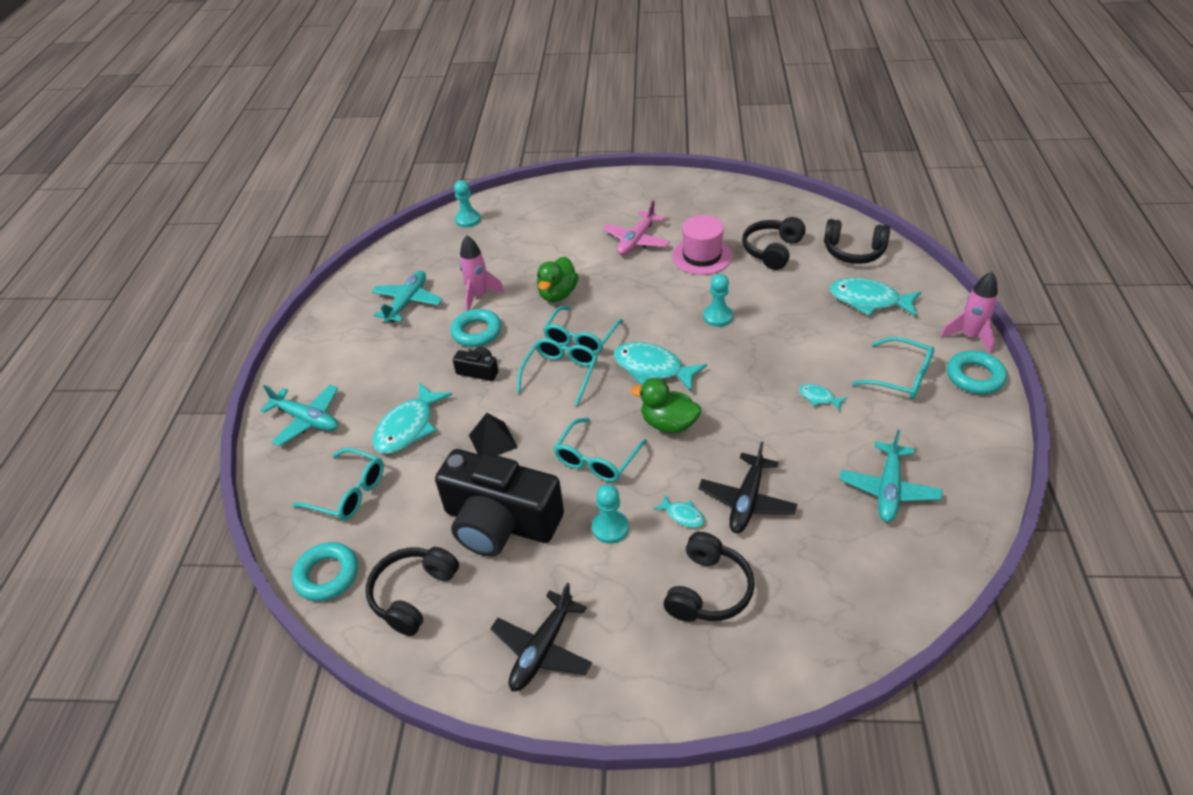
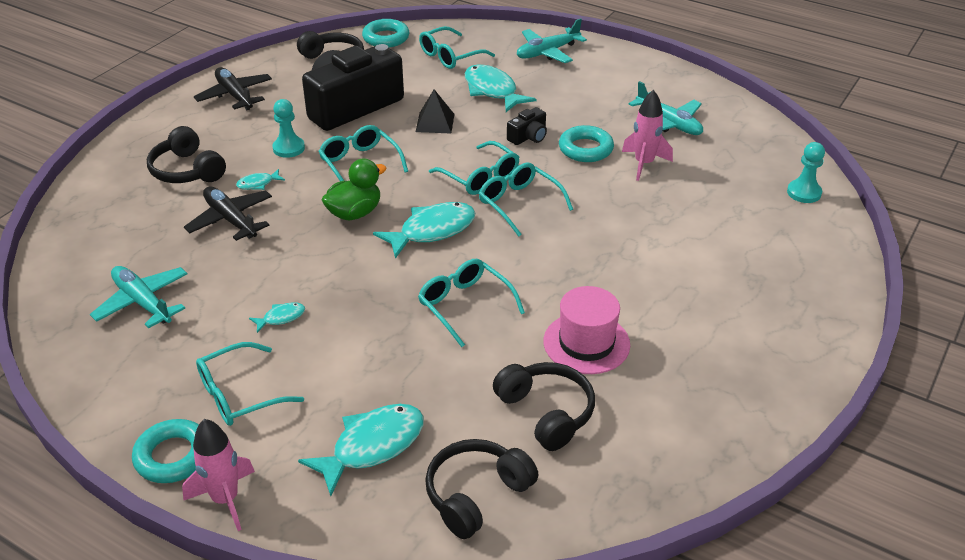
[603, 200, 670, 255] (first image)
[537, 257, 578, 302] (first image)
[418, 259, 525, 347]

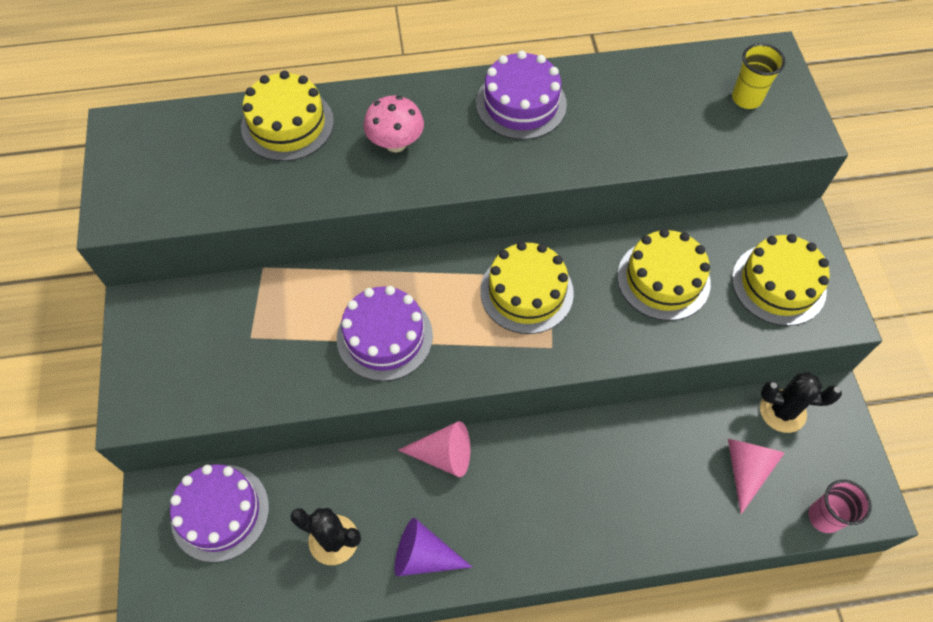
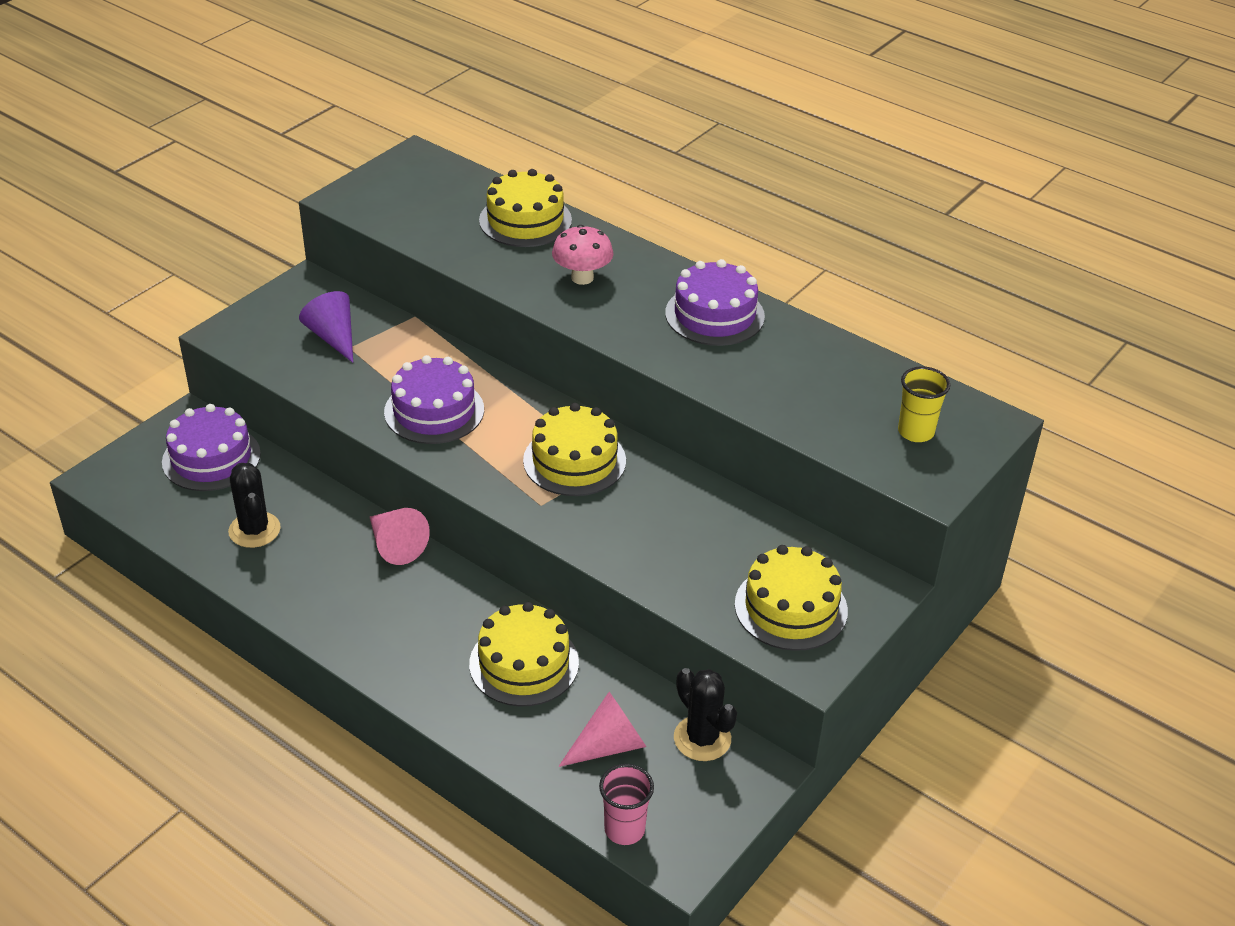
[469, 602, 579, 707]
[299, 291, 353, 363]

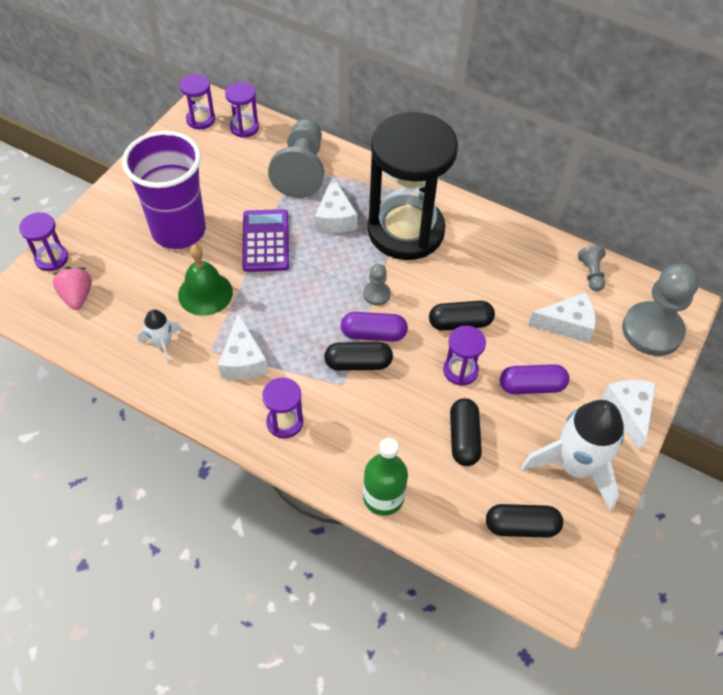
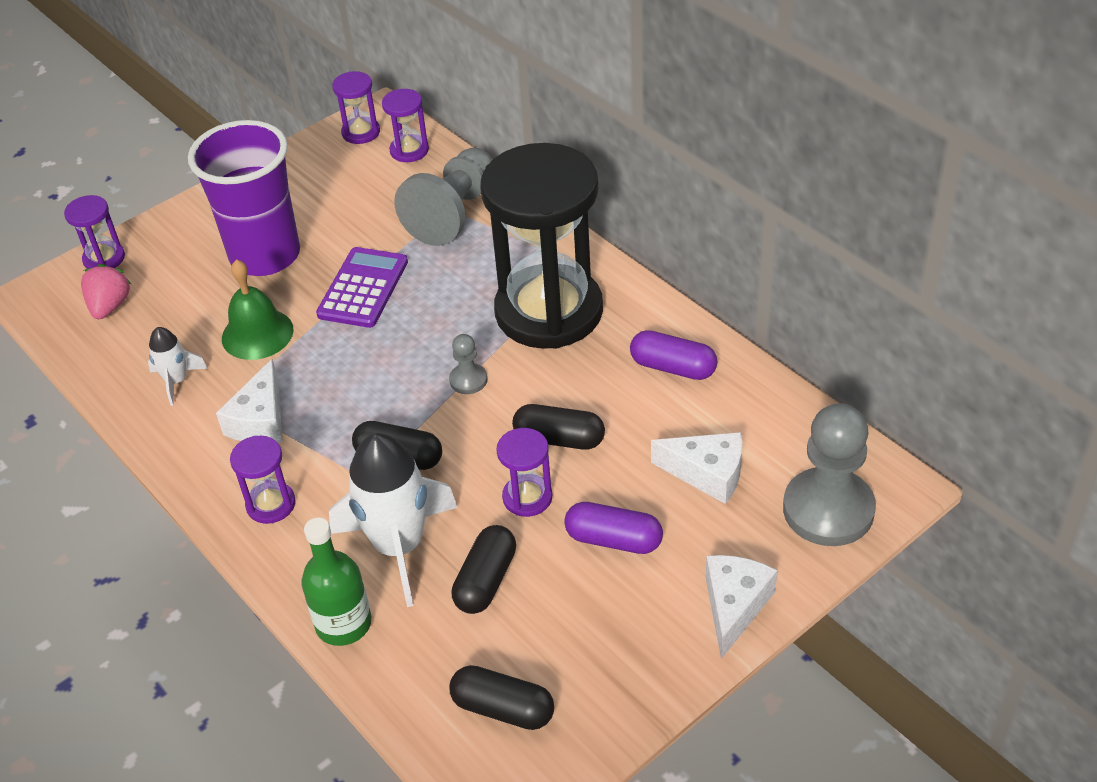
[315, 176, 358, 233] (first image)
[578, 246, 606, 291] (first image)
[630, 330, 717, 380]
[329, 433, 458, 607]

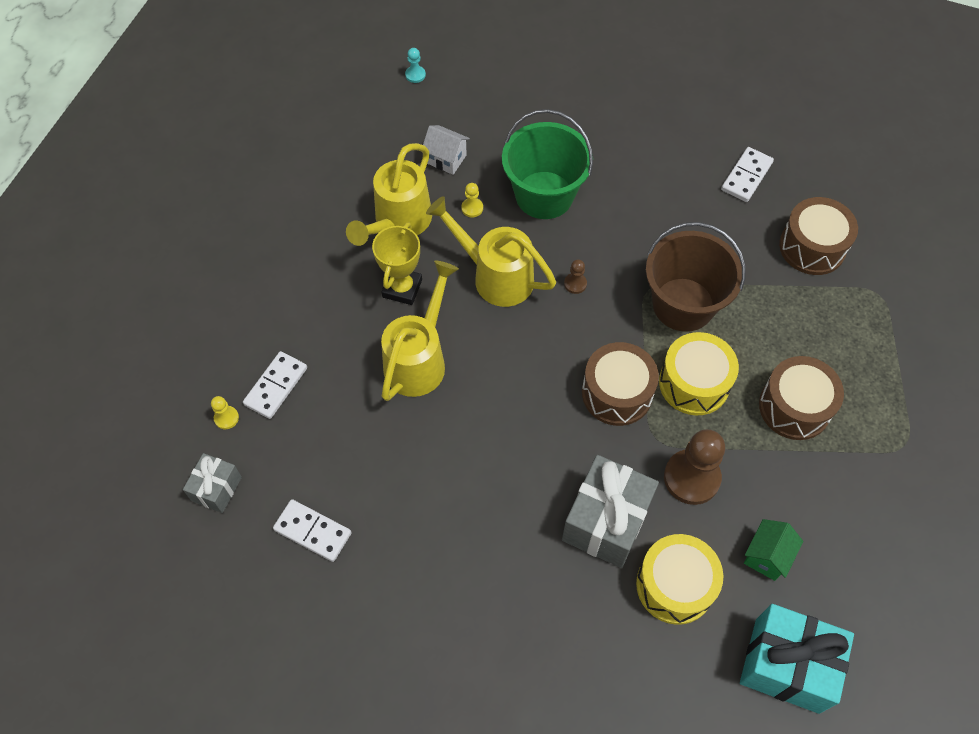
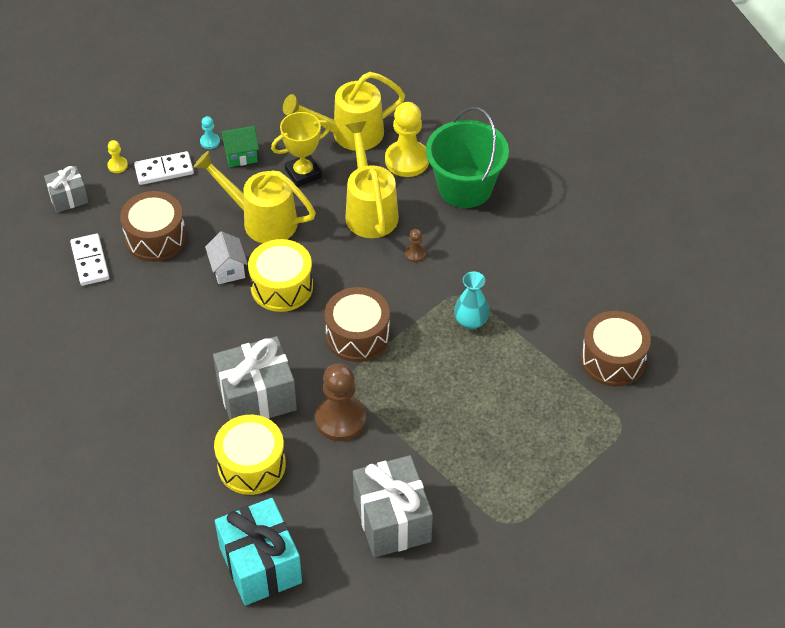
[200, 116, 220, 149]
[205, 231, 248, 284]
[721, 147, 774, 202] (first image)
[385, 102, 429, 177]
[454, 271, 490, 330]
[194, 151, 316, 243]
[248, 239, 313, 312]
[120, 191, 186, 262]
[220, 126, 259, 167]
[353, 455, 433, 558]

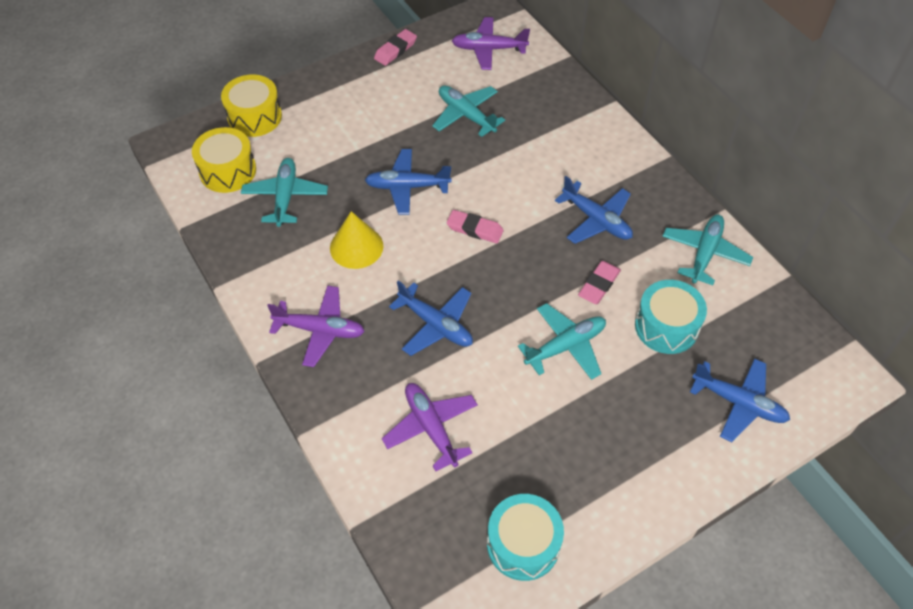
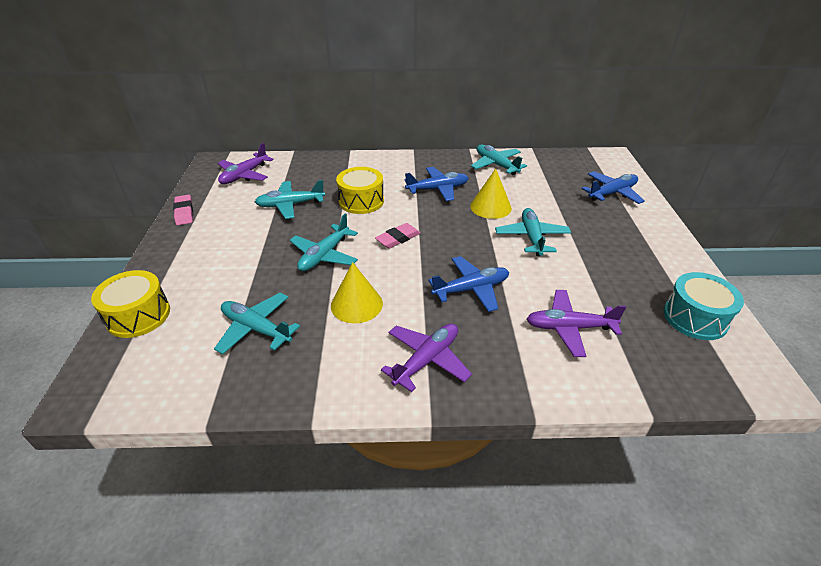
[336, 167, 384, 214]
[290, 213, 358, 271]
[470, 168, 512, 219]
[635, 280, 707, 354] (first image)

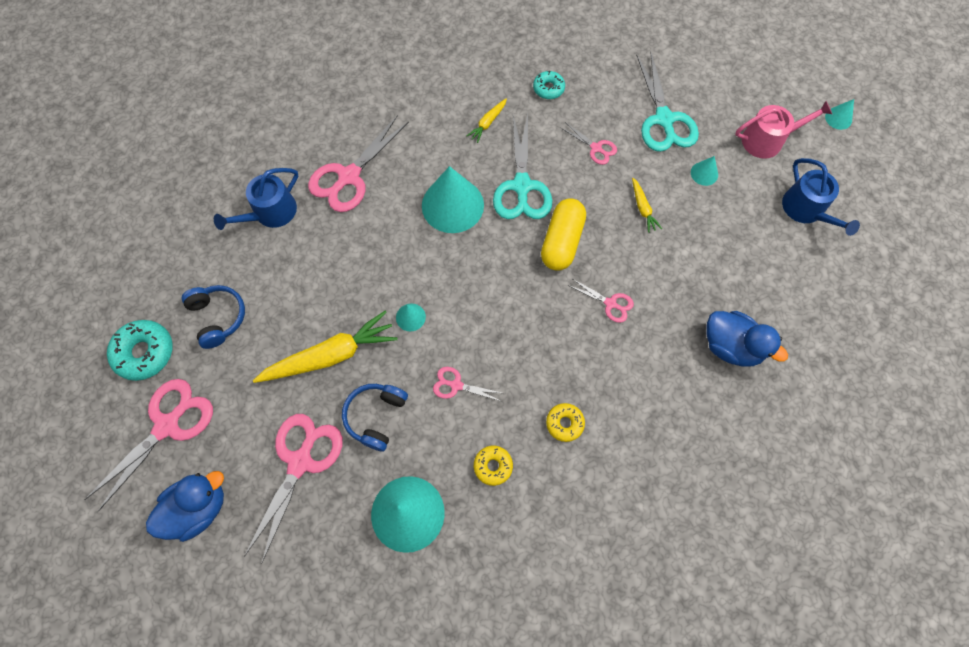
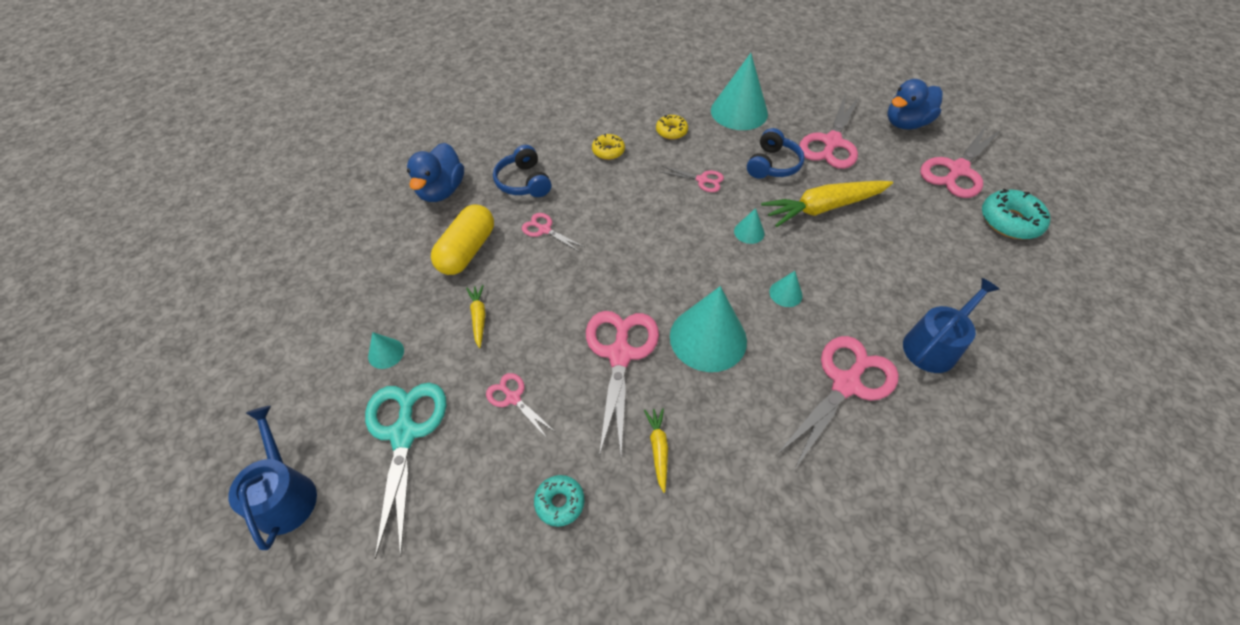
[644, 408, 668, 493]
[769, 271, 803, 307]
[735, 101, 832, 159] (first image)
[586, 311, 659, 456]
[228, 406, 317, 550]
[431, 204, 494, 275]
[493, 145, 551, 197]
[407, 143, 464, 202]

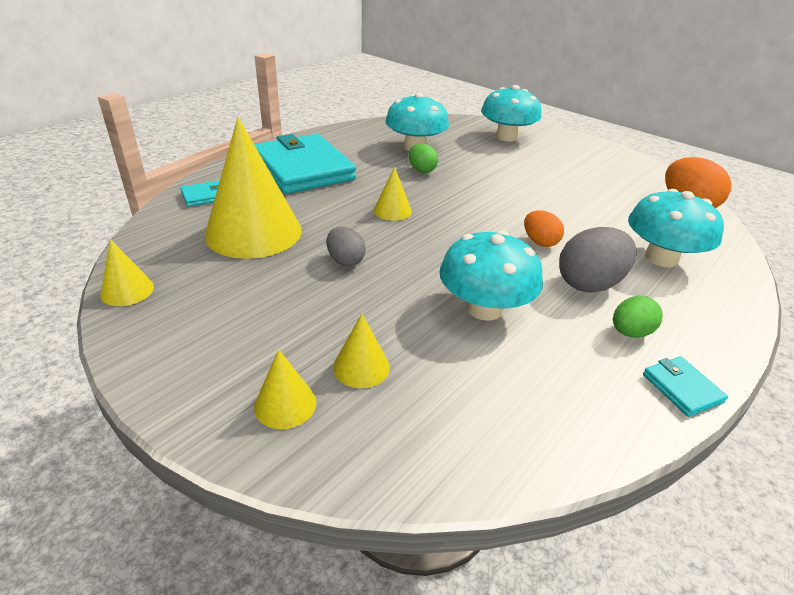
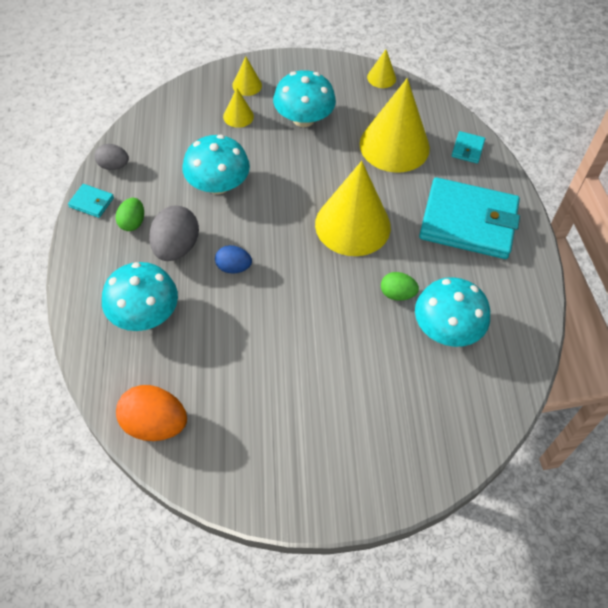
[273, 70, 336, 127]
[315, 161, 391, 256]
[215, 245, 252, 274]
[95, 144, 129, 170]

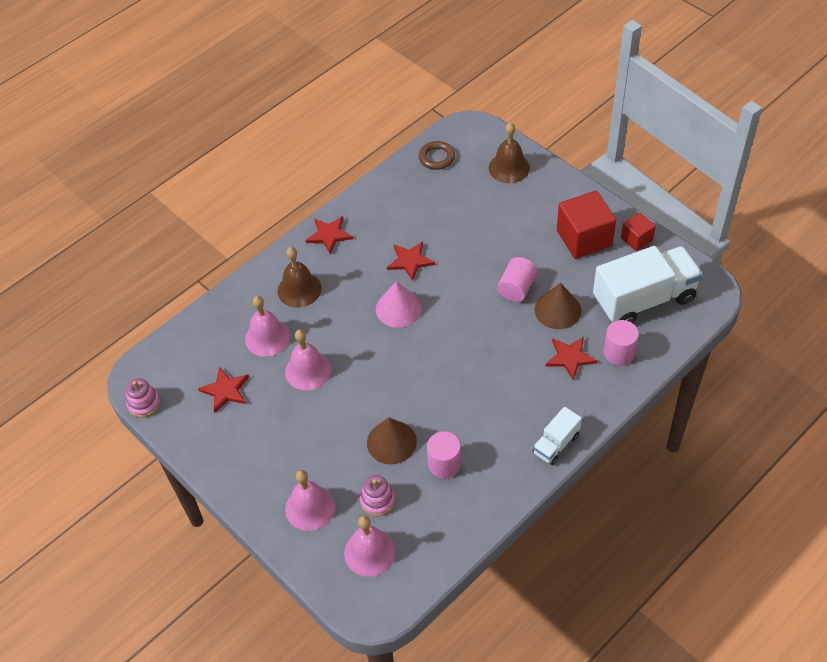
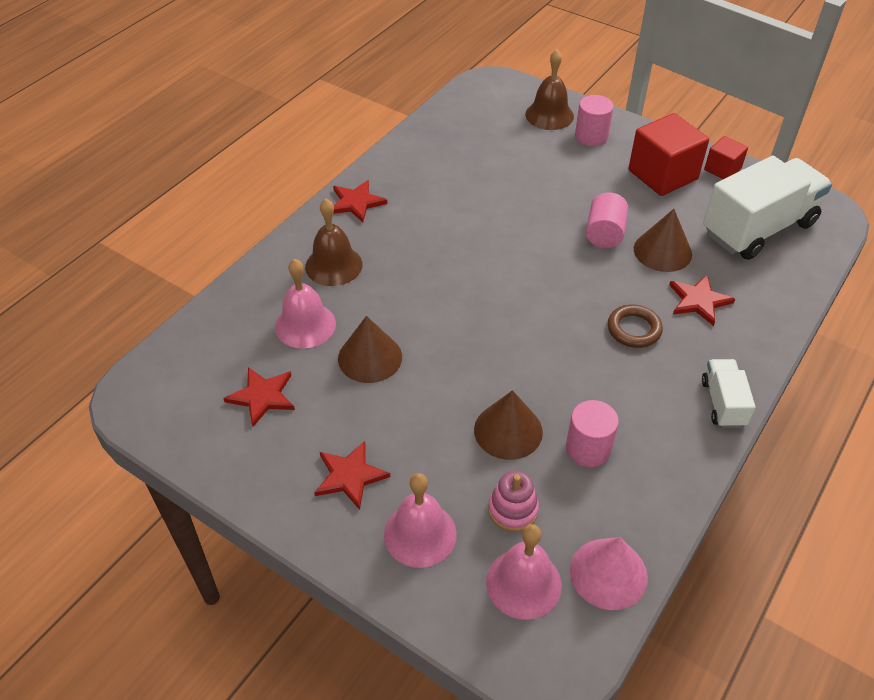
[608, 304, 663, 348]
[314, 441, 390, 510]
[570, 537, 648, 610]
[575, 95, 614, 146]
[338, 316, 402, 383]
[126, 378, 161, 418] (first image)
[702, 359, 756, 428]

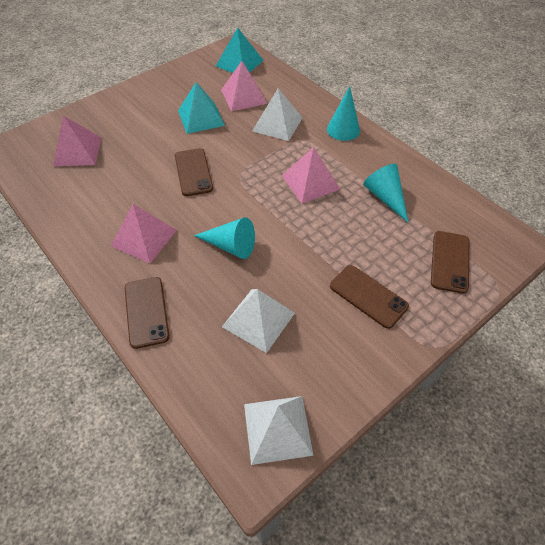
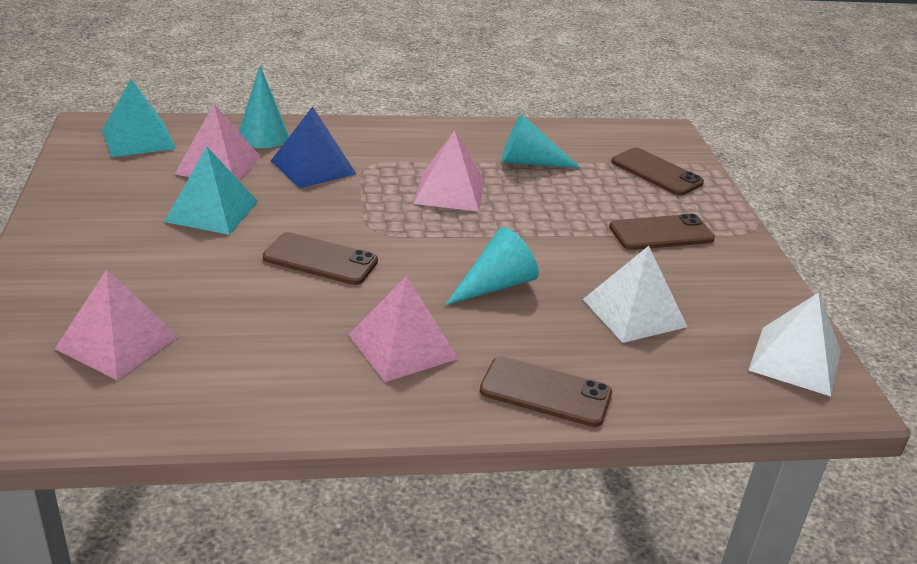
[239, 66, 289, 148]
[271, 106, 356, 188]

